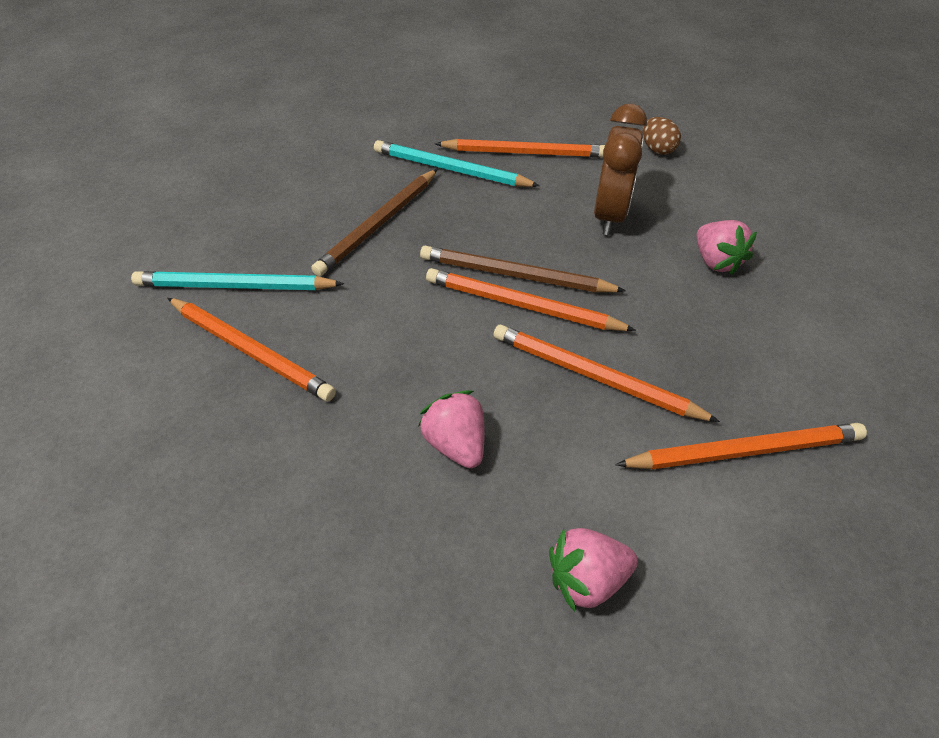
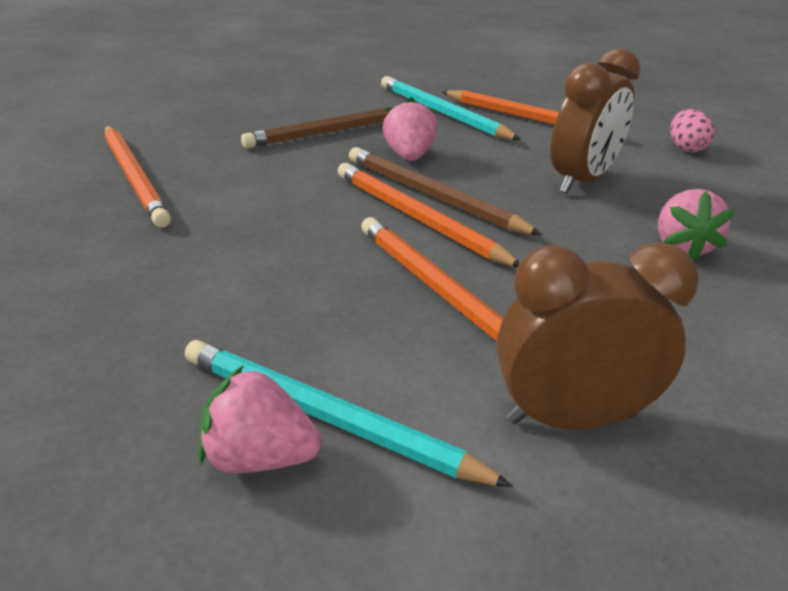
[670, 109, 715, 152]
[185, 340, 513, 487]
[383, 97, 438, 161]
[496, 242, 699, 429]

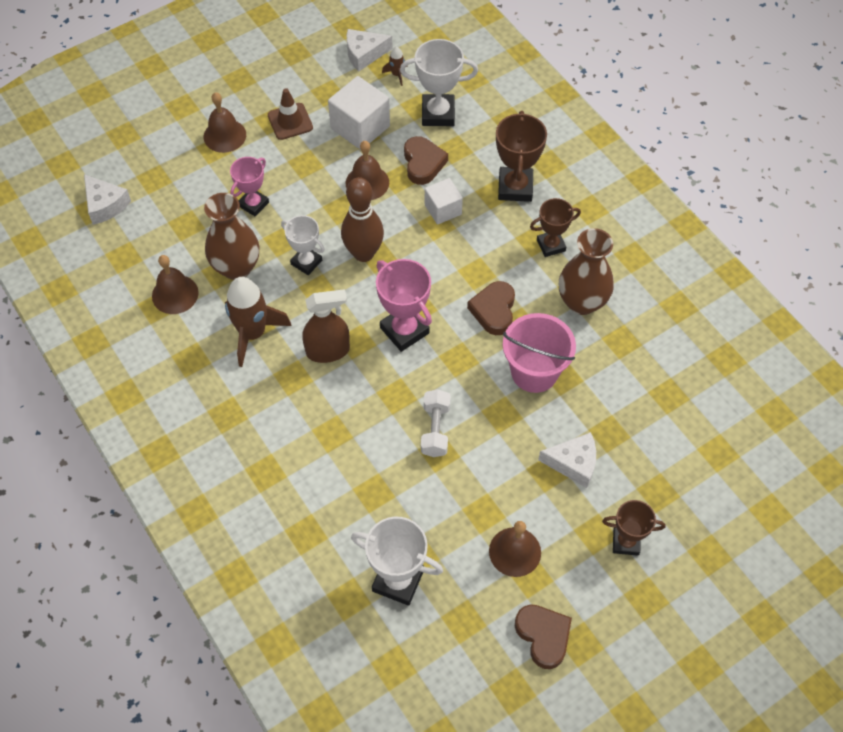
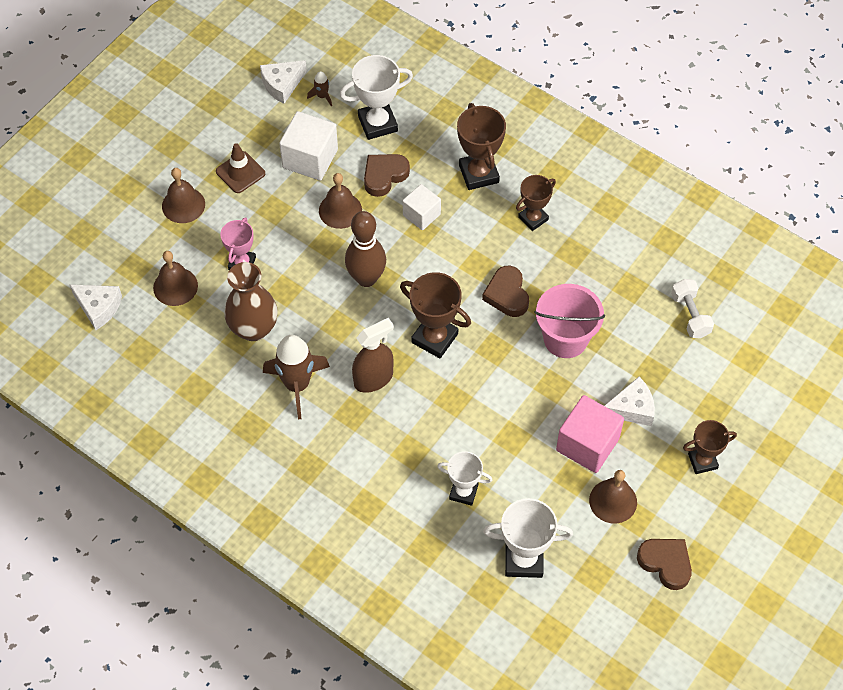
[364, 154, 410, 197]
[437, 451, 492, 506]
[559, 228, 614, 315] (first image)
[153, 251, 198, 306]
[400, 272, 471, 358]
[671, 279, 714, 338]
[556, 395, 624, 473]

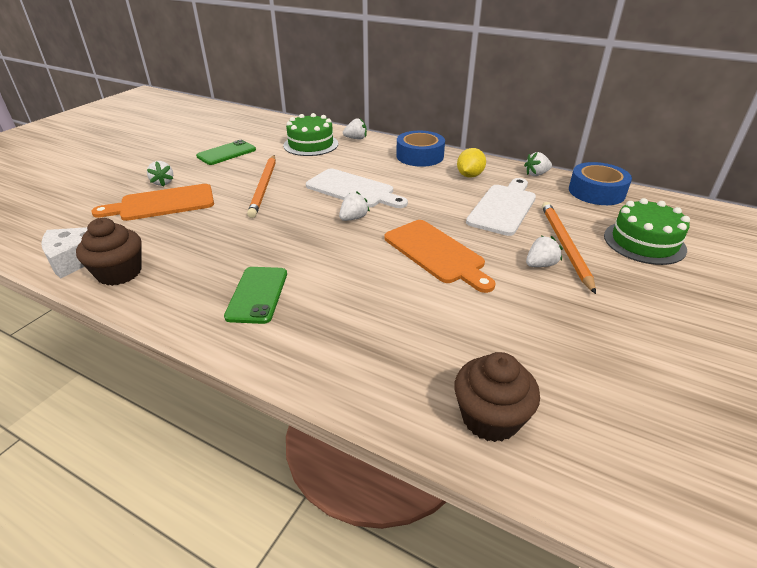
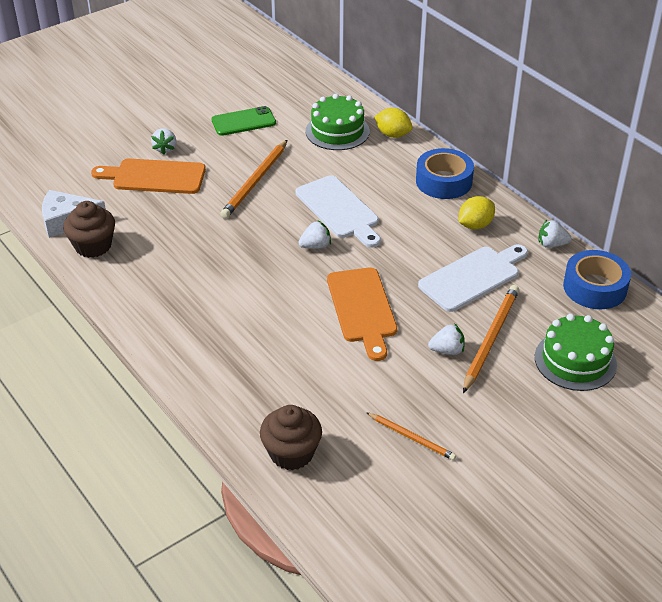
[374, 108, 412, 138]
[224, 267, 287, 324] (first image)
[366, 412, 456, 460]

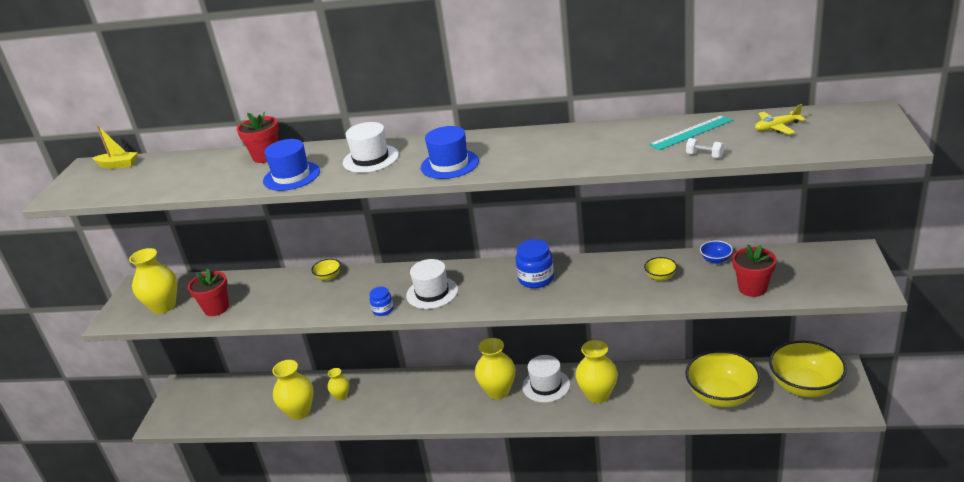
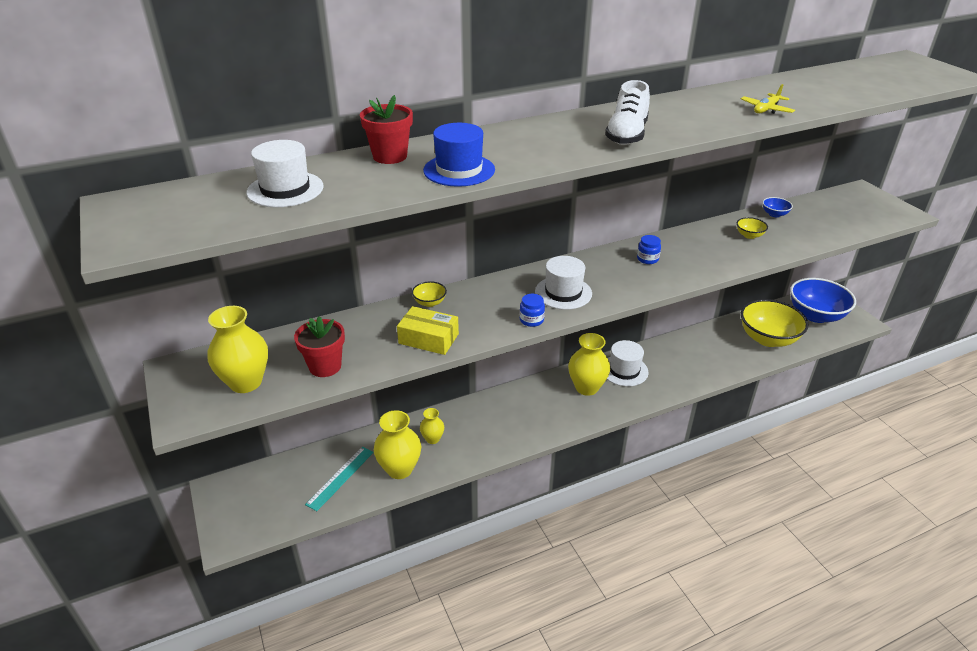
[740, 84, 795, 114]
[305, 447, 374, 511]
[247, 140, 324, 207]
[92, 126, 138, 169] (first image)
[605, 80, 650, 145]
[686, 138, 724, 158] (first image)
[637, 235, 661, 264]
[732, 245, 777, 297] (first image)
[575, 340, 618, 403] (first image)
[790, 278, 856, 323]
[397, 306, 459, 355]

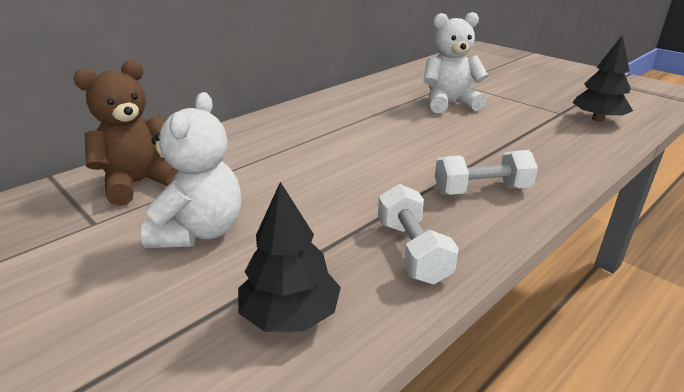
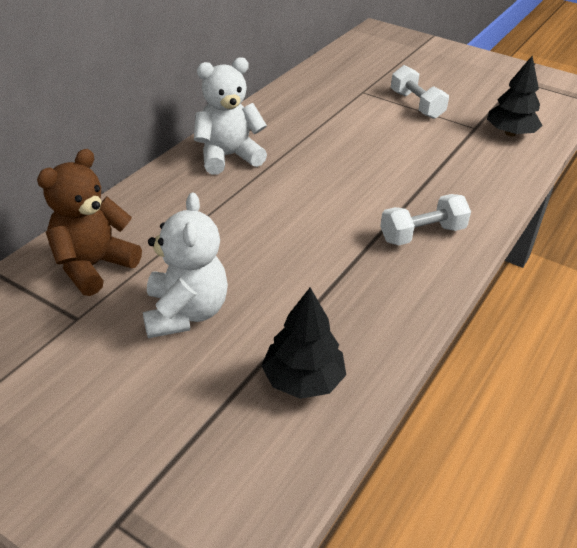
[194, 57, 267, 175]
[391, 65, 449, 119]

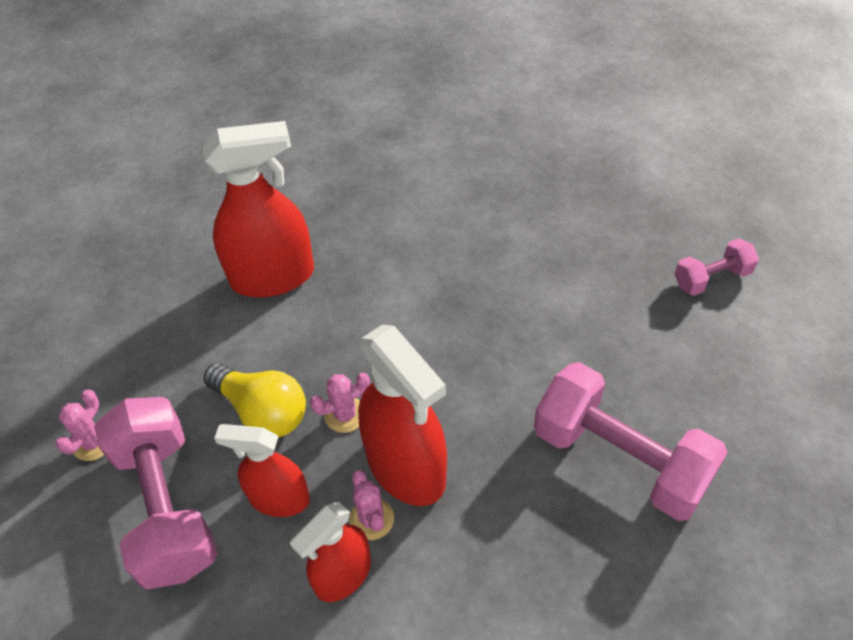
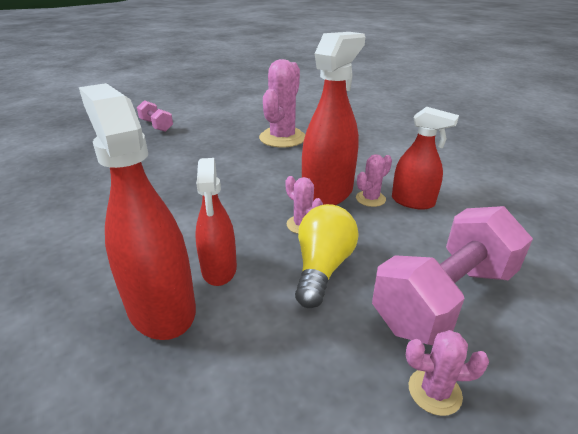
[259, 59, 305, 147]
[195, 158, 237, 286]

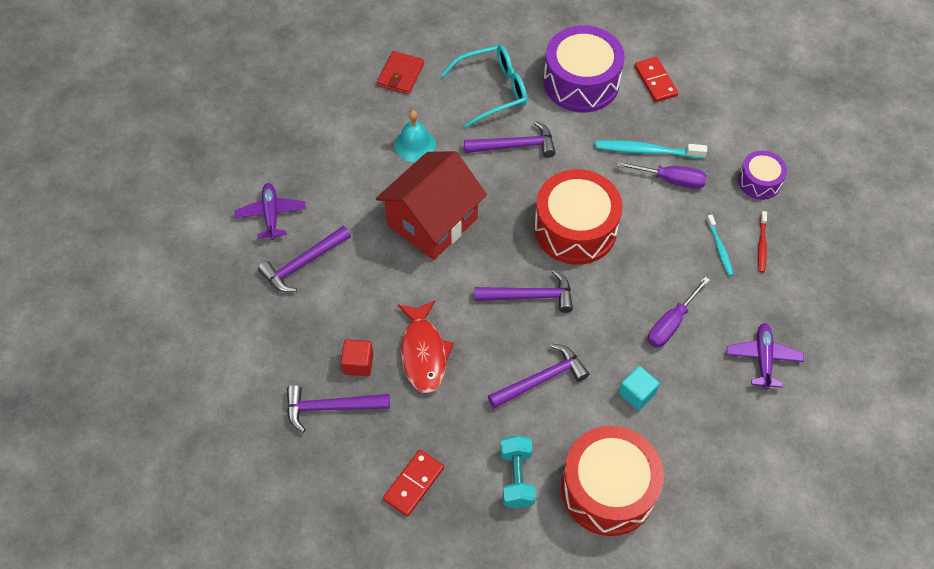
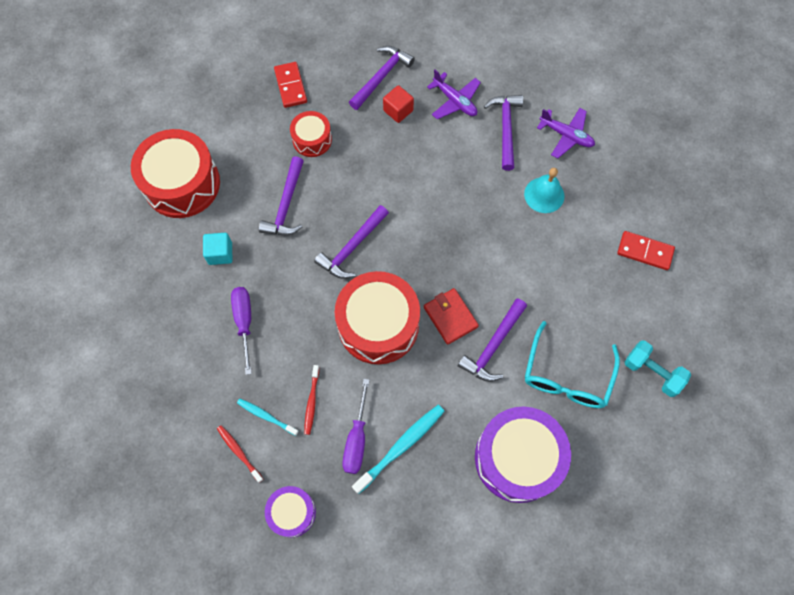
[424, 288, 479, 345]
[617, 231, 675, 270]
[524, 168, 564, 213]
[376, 151, 487, 260] (first image)
[342, 379, 370, 474]
[397, 300, 454, 393] (first image)
[427, 69, 481, 119]
[625, 340, 691, 397]
[290, 111, 332, 157]
[304, 365, 319, 435]

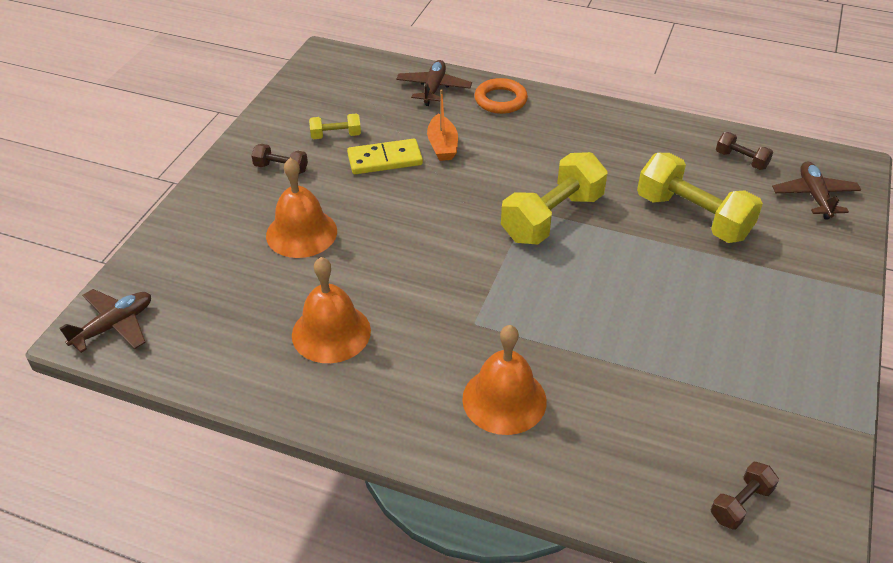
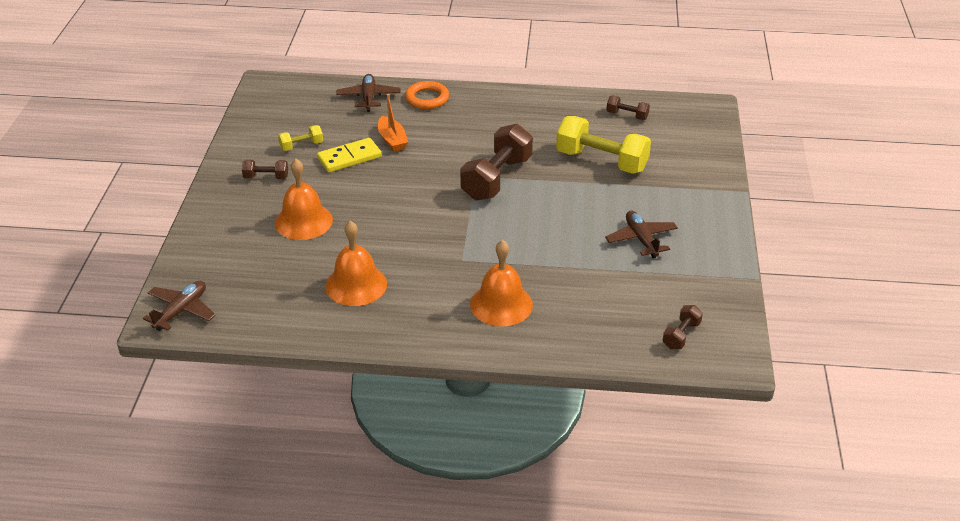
[460, 124, 533, 201]
[605, 211, 678, 258]

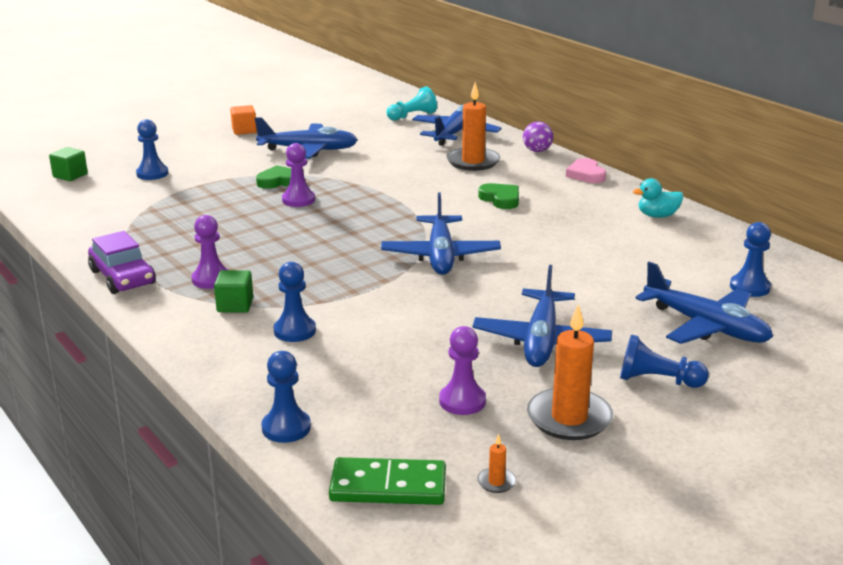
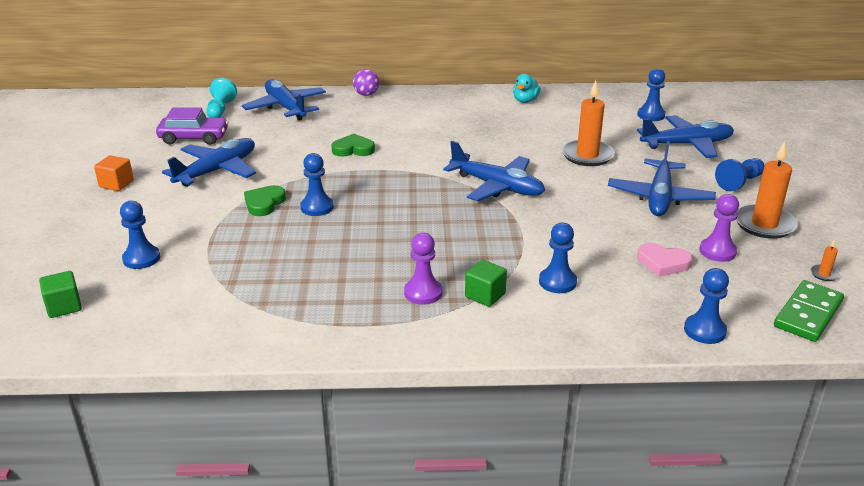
[561, 80, 615, 166]
[300, 153, 334, 216]
[637, 243, 692, 277]
[331, 134, 375, 157]
[156, 107, 229, 145]
[608, 141, 716, 216]

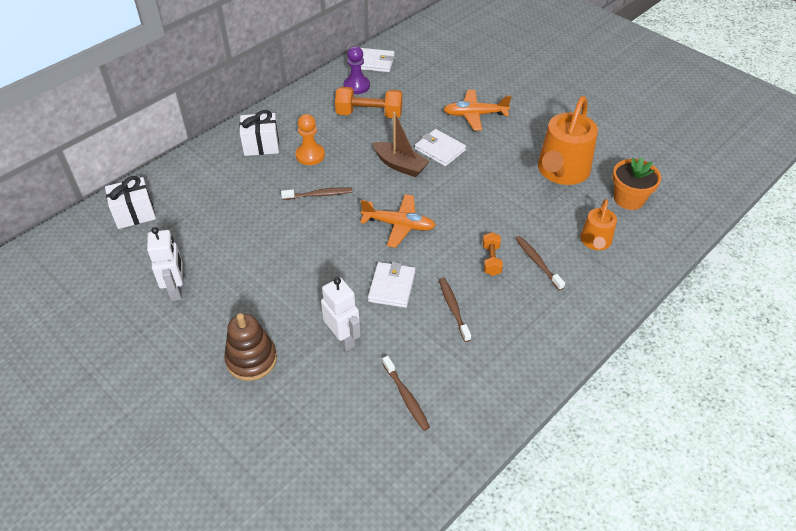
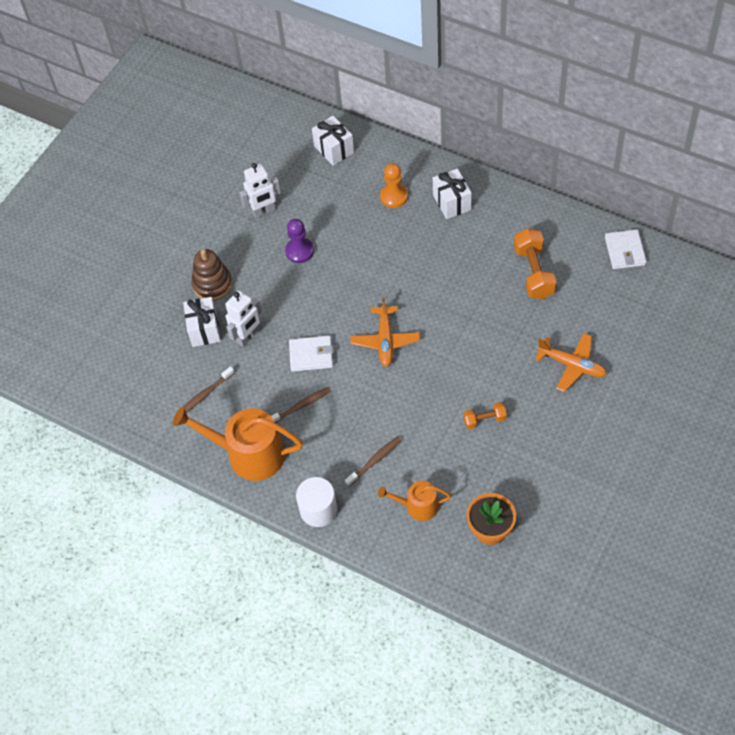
[285, 219, 314, 263]
[535, 333, 607, 392]
[173, 407, 303, 481]
[373, 112, 430, 177] (first image)
[380, 163, 408, 208]
[415, 129, 466, 166] (first image)
[281, 187, 353, 200] (first image)
[463, 402, 507, 429]
[183, 297, 221, 347]
[296, 477, 337, 527]

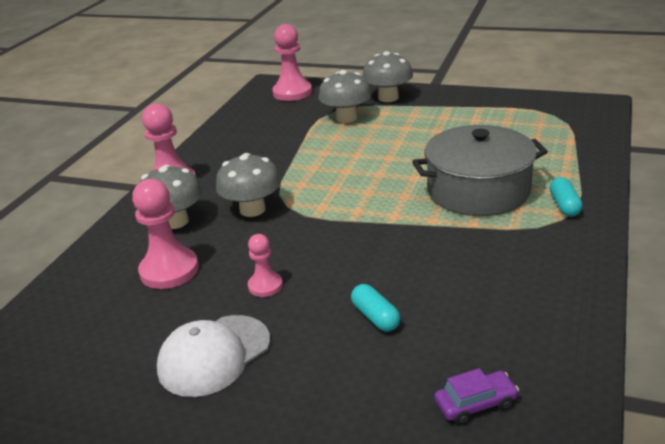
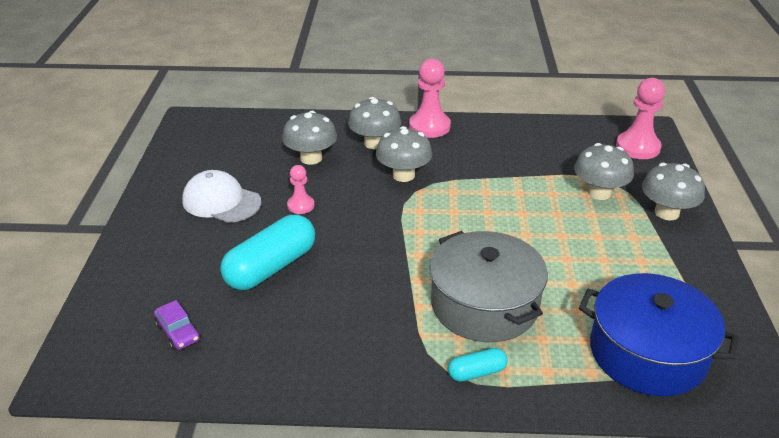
[282, 111, 337, 165]
[220, 215, 315, 290]
[579, 273, 739, 396]

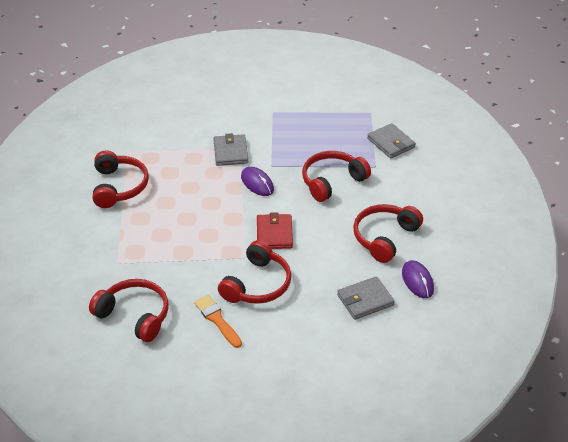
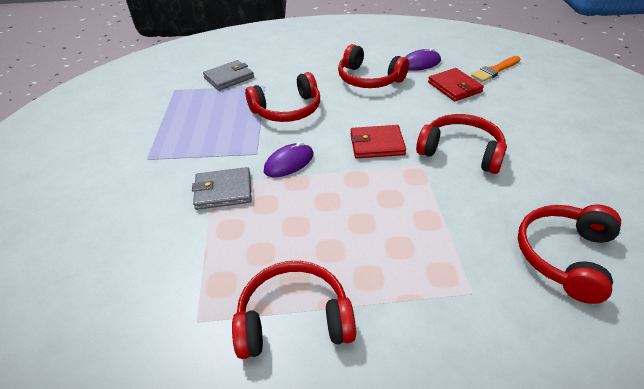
[245, 72, 320, 122]
[428, 68, 484, 101]
[471, 56, 521, 82]

